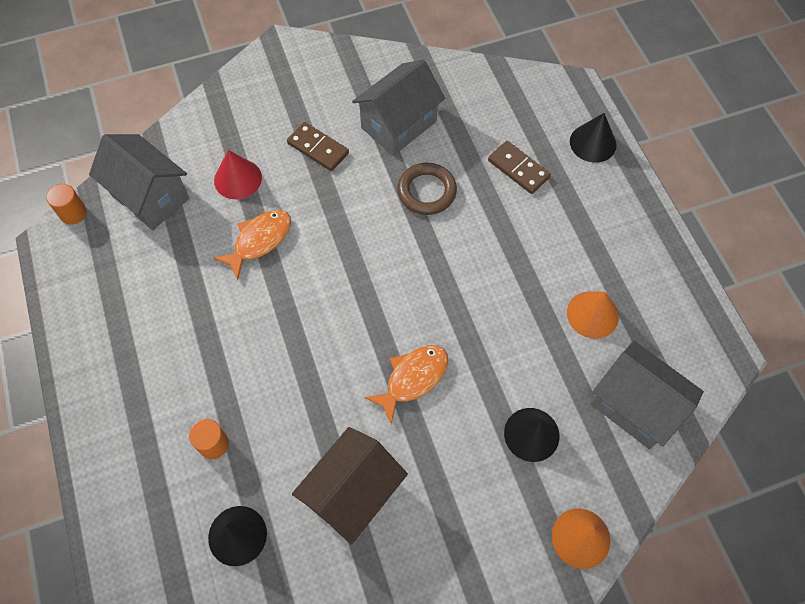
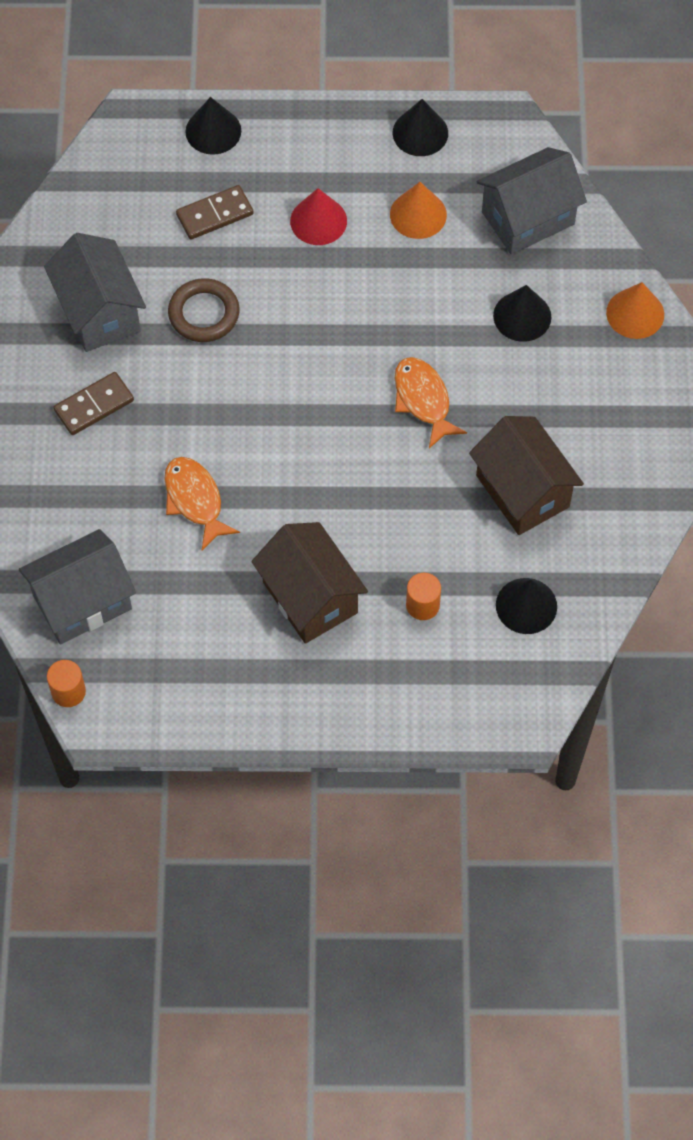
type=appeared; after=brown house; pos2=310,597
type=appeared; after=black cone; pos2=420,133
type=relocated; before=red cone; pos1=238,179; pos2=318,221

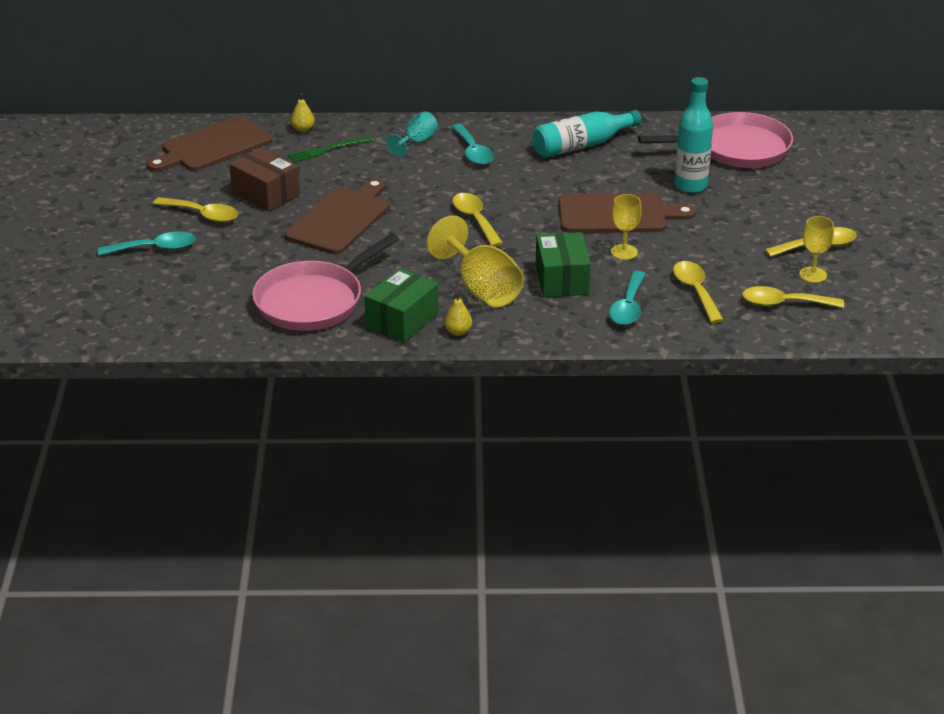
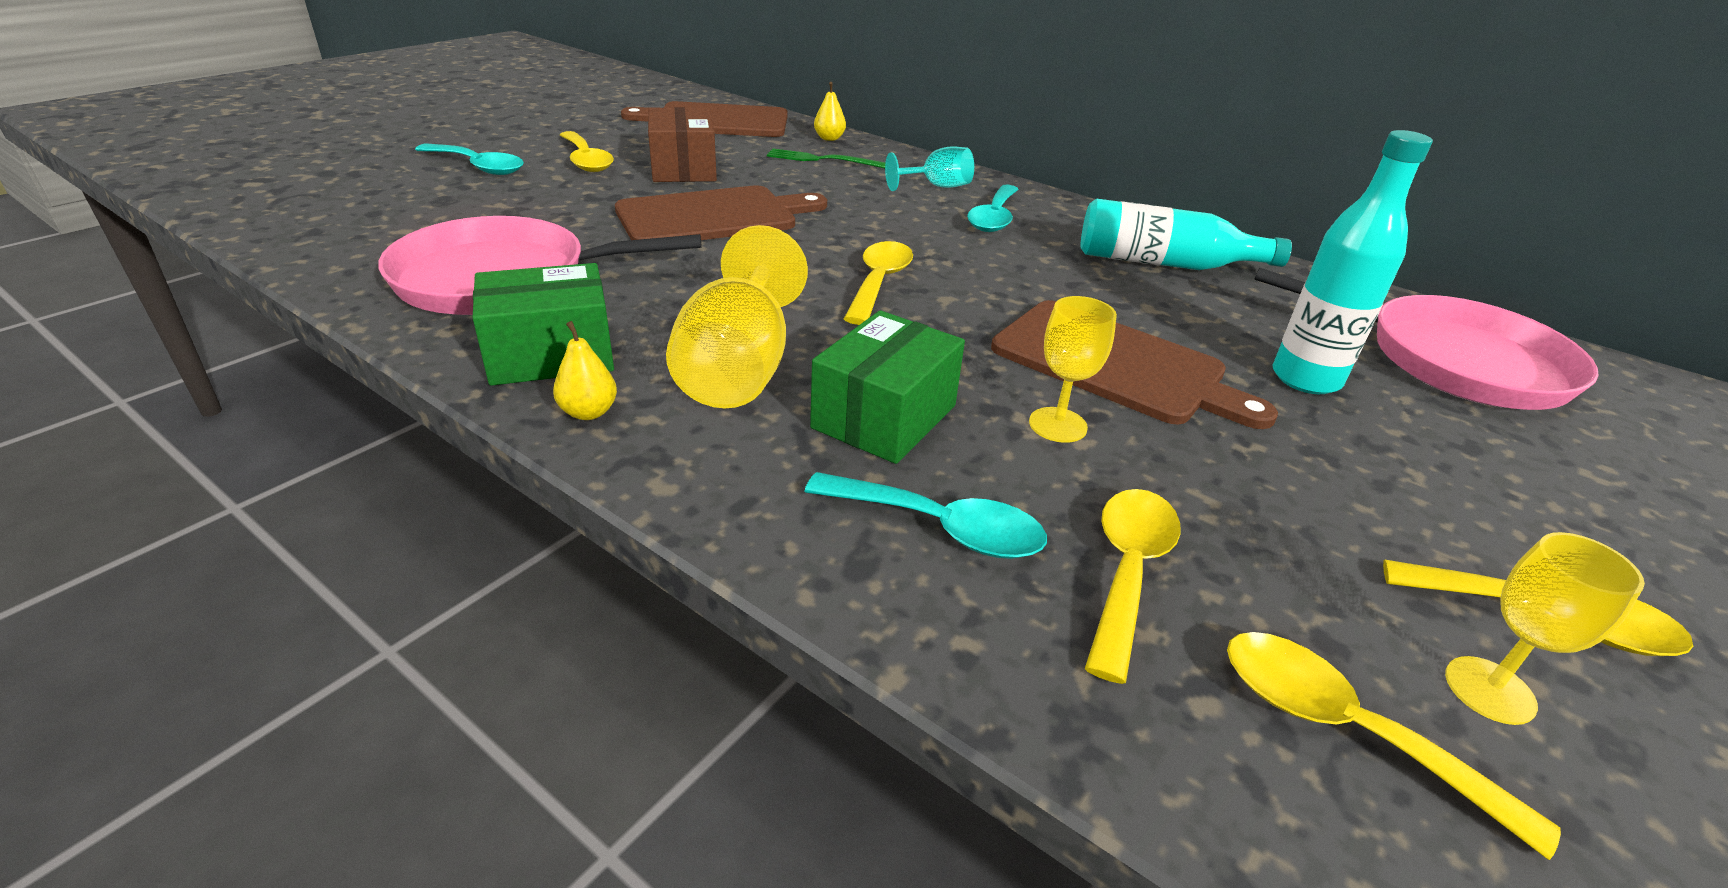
type=spun; before=turquoise spoon; pos1=628,307; pos2=940,528; turn=-120

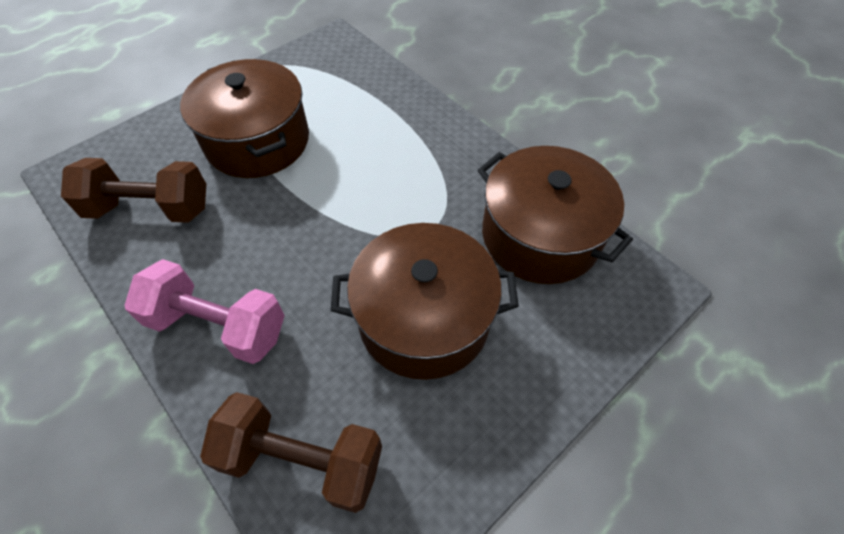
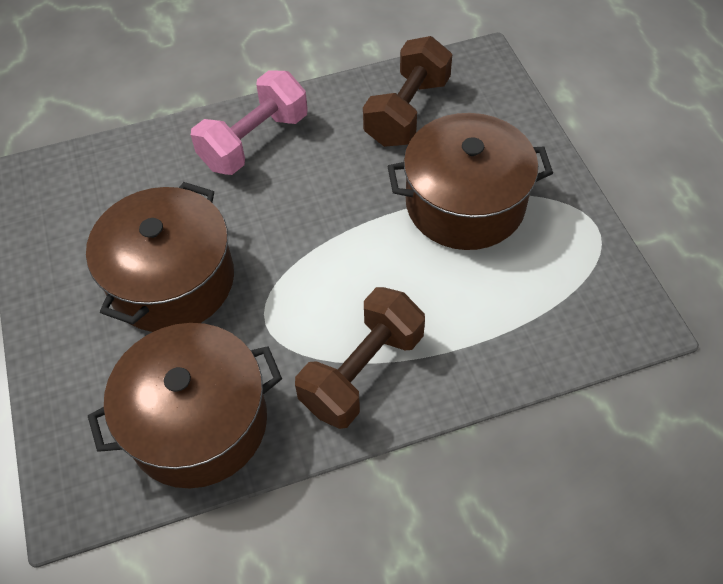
type=relocated; before=brown dumbbell; pos1=302,459; pos2=362,371

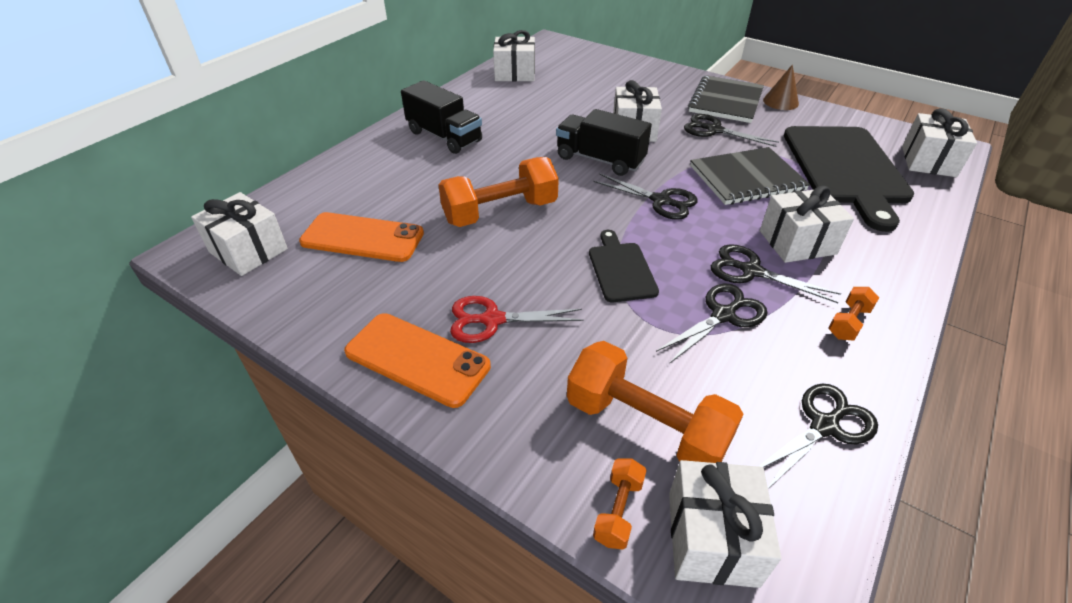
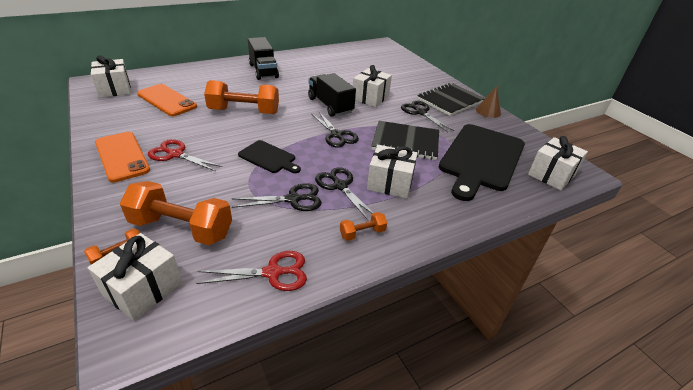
type=missing; before=white gift; pos1=515,73
type=colour; before=black scissors; after=red scissors; pos1=824,426; pos2=273,273
type=spun; before=orange dumbbell; pos1=646,425; pos2=182,228; turn=-45
type=spun; before=black cutting board; pos1=621,269; pos2=269,157; turn=105

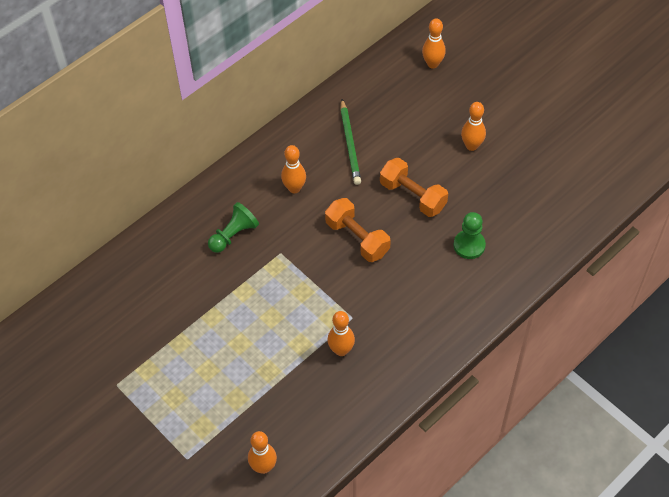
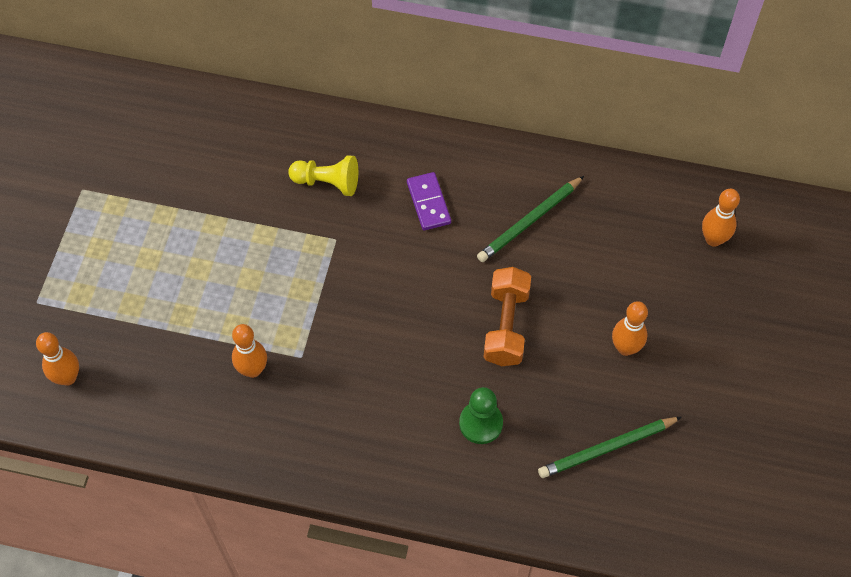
type=missing; before=orange dumbbell; pos1=357,238
type=appeared; after=green pencil; pos2=607,448
type=exchanged; before=orange bowling pin; after=purple domino; pos1=294,188; pos2=428,203
type=colour; before=green pawn; after=yellow pawn; pos1=233,235; pos2=327,182

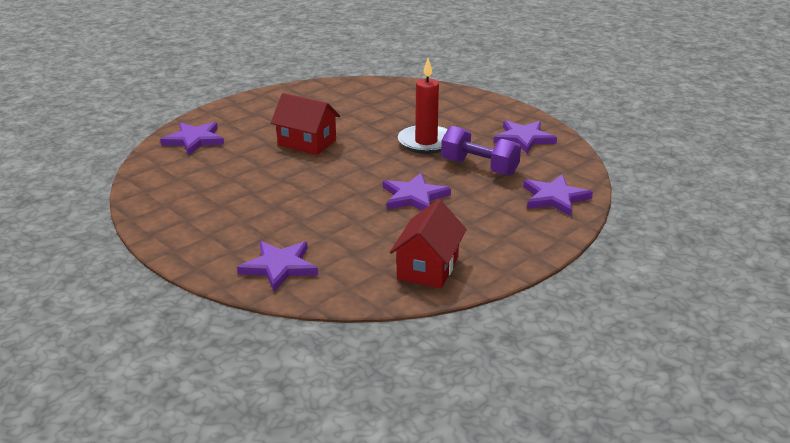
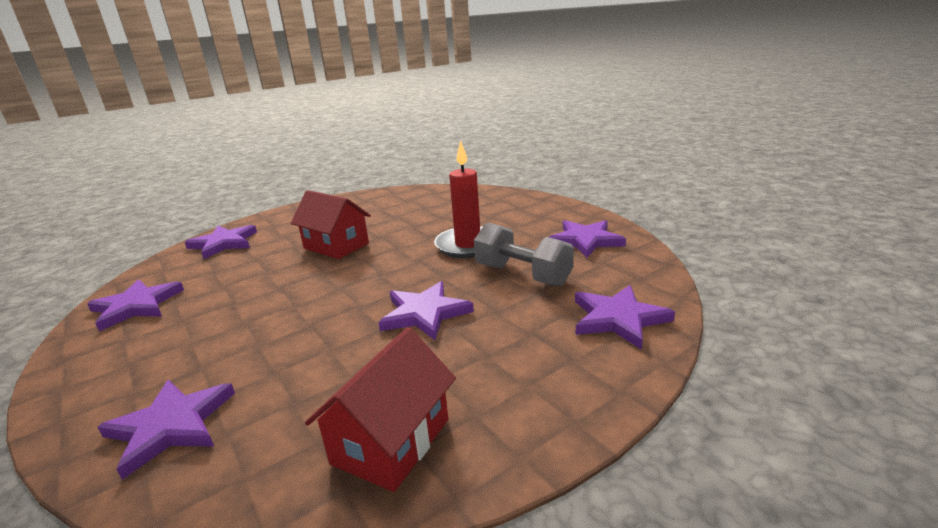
type=appeared; after=purple star; pos2=136,306
type=colour; before=purple dumbbell; after=grey dumbbell; pos1=479,167; pos2=522,275

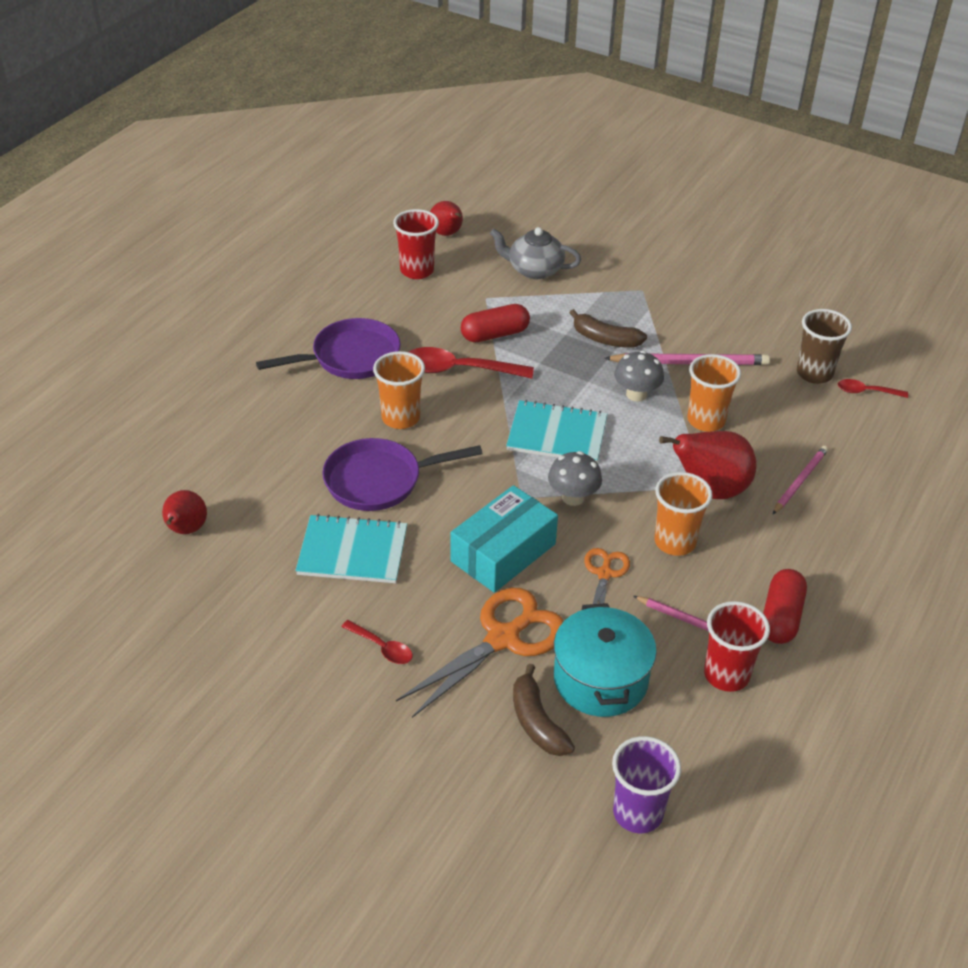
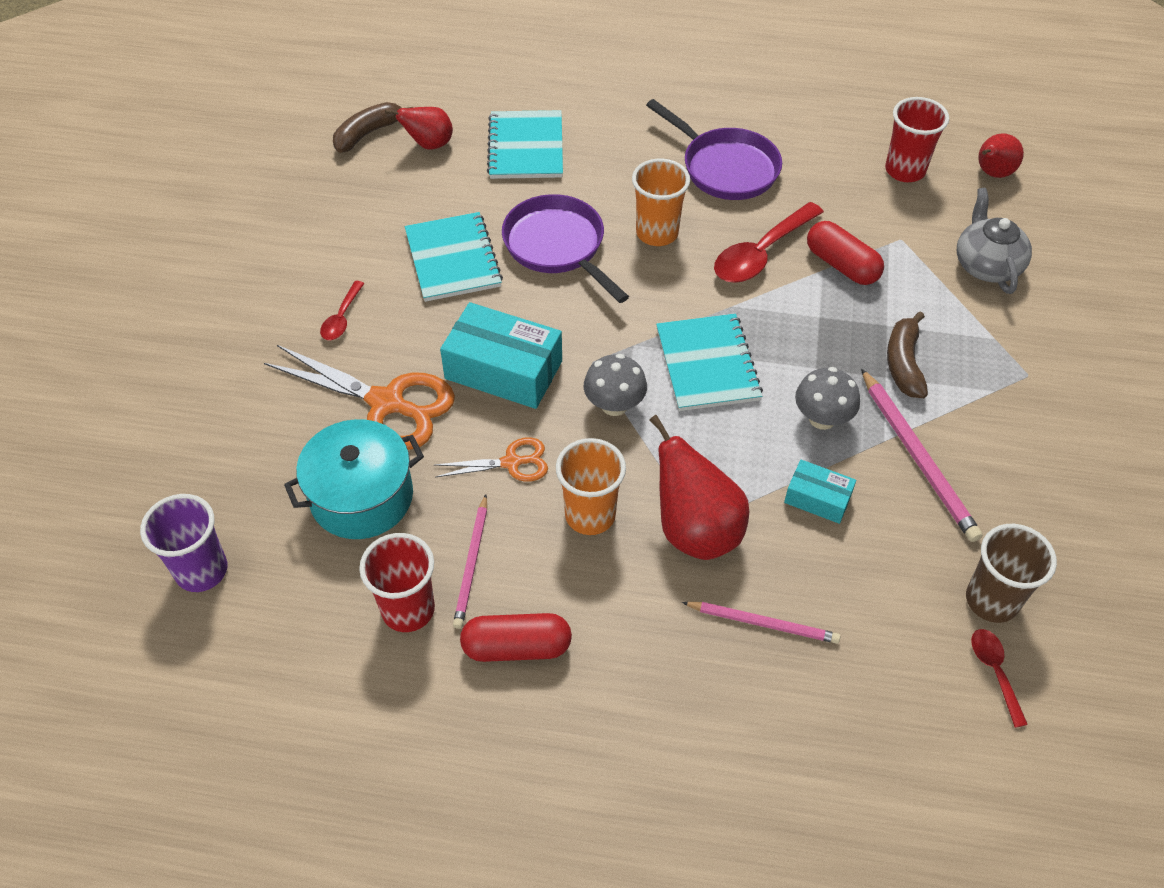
type=appeared; after=turquoise notebook; pos2=526,147
type=relocated; before=brown banana; pos1=537,722; pos2=368,133
type=exchanged; before=orange cup; after=turquoise box; pos1=706,420; pos2=817,498
type=spun; before=red spoon; pos1=458,370; pos2=761,253; turn=-120

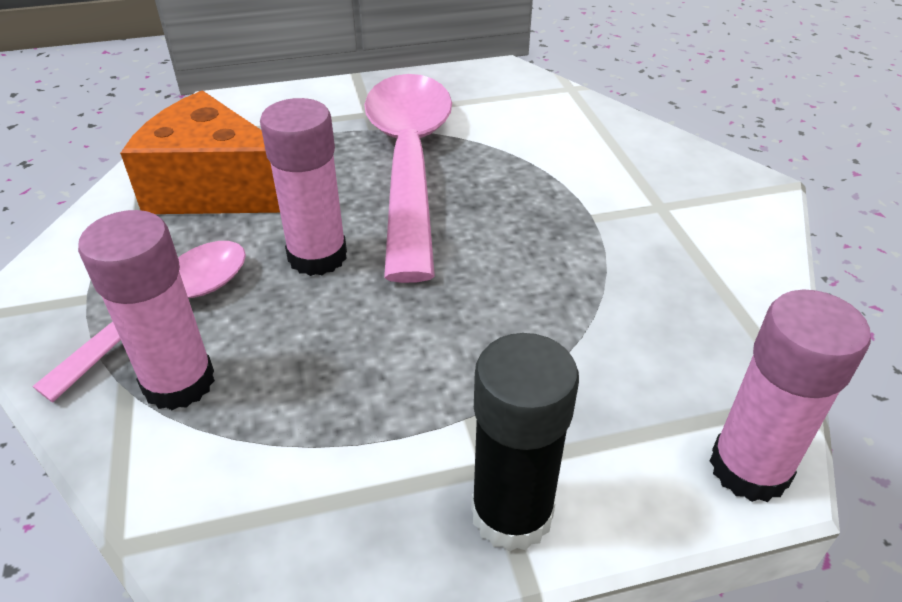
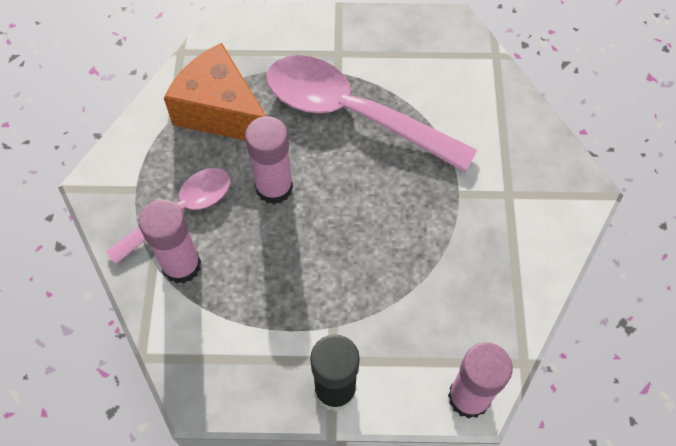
type=spun; before=pink spoon; pos1=409,162; pos2=352,113; turn=-75

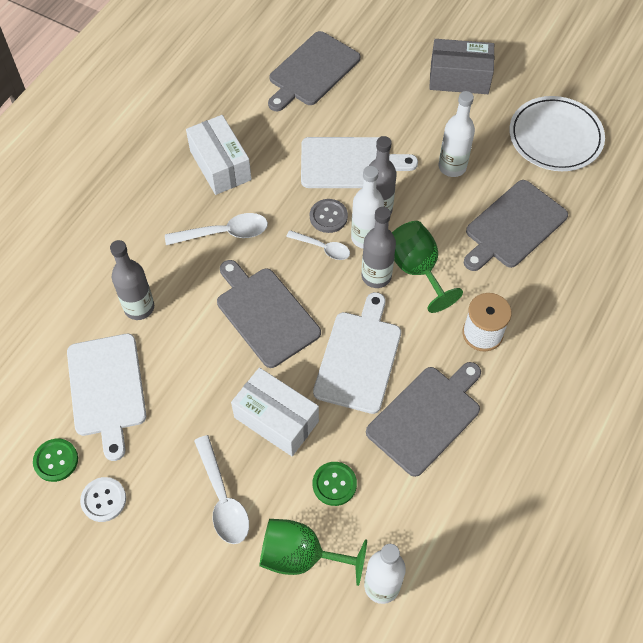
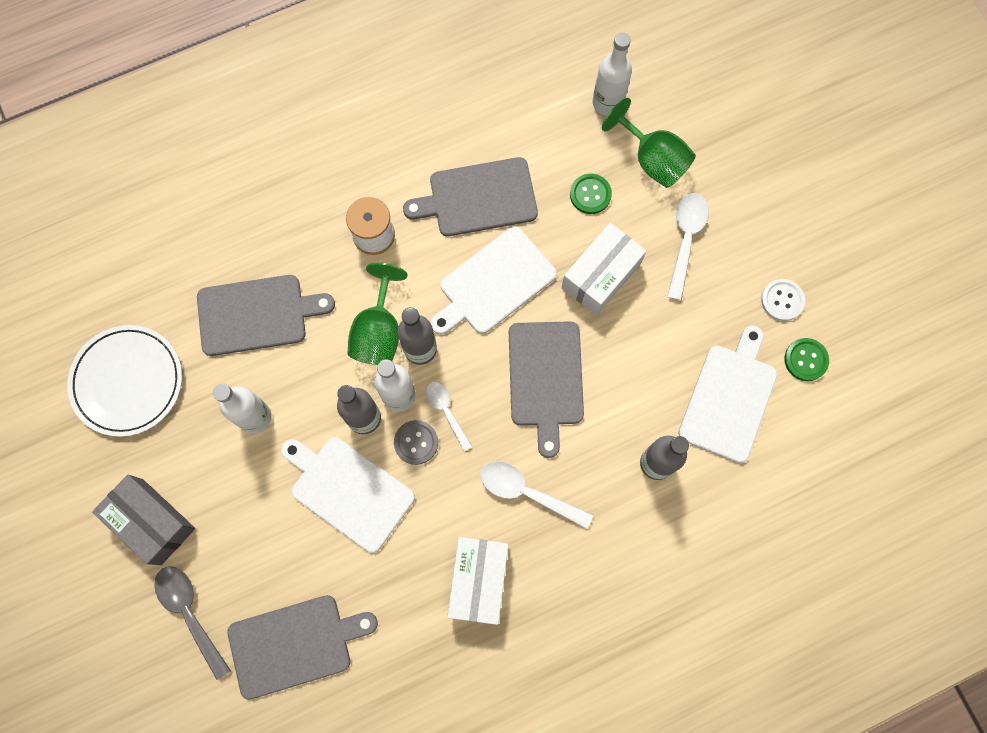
type=appeared; after=grey spoon; pos2=190,613
type=spun; before=white box; pos1=276,419; pos2=601,276; turn=60

